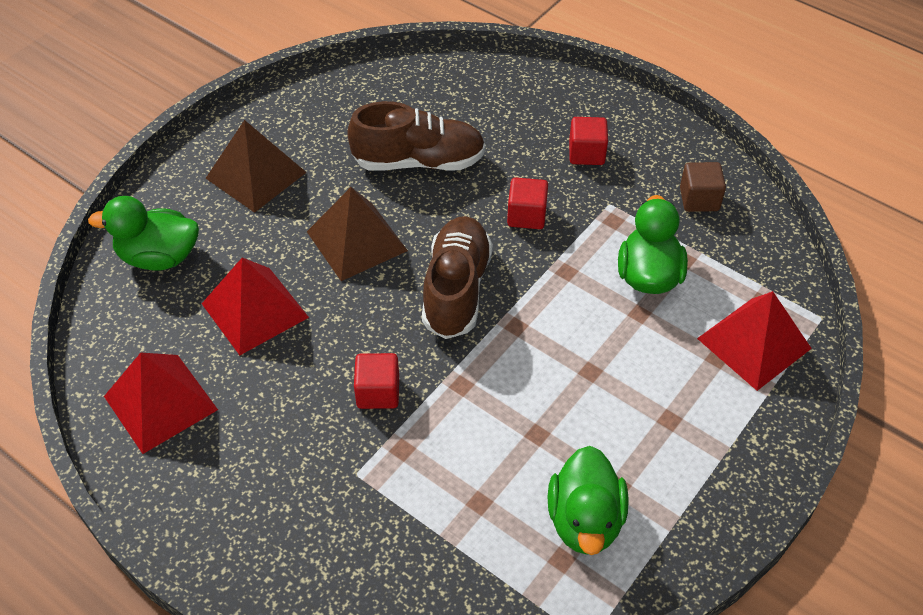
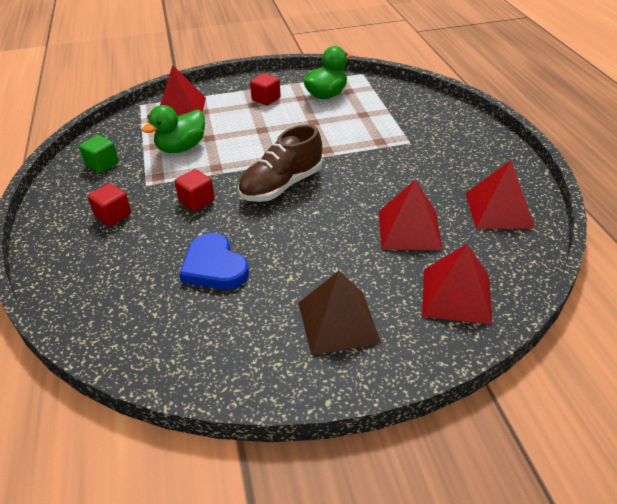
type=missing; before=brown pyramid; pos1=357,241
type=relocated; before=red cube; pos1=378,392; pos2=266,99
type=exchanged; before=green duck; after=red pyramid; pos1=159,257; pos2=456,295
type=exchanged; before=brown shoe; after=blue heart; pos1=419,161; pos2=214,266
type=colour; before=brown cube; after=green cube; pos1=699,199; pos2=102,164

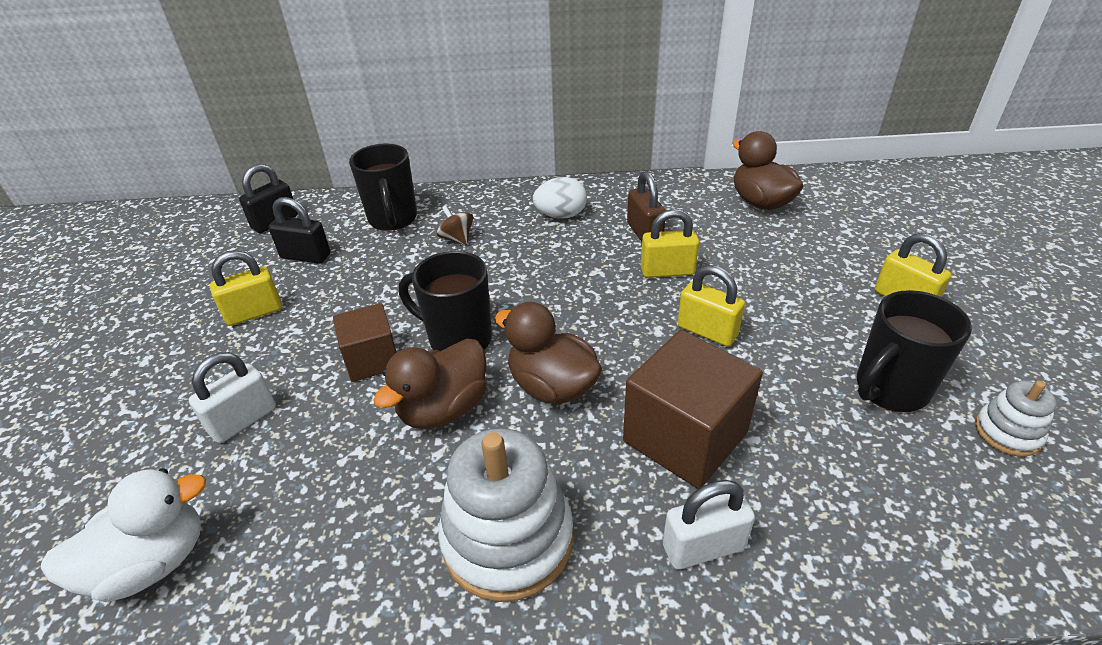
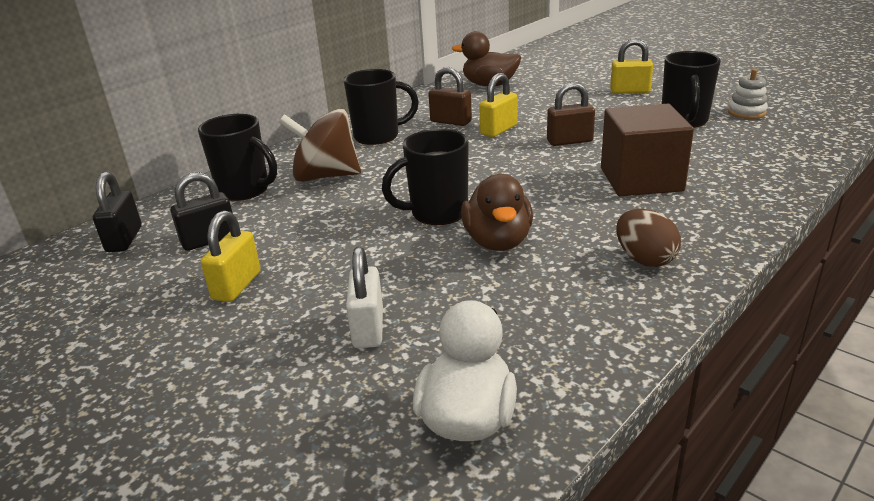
type=missing; before=brown cube; pos1=372,359
type=missing; before=brown duck; pos1=552,386
type=missing; before=white padlock; pos1=703,547
type=exchanged; before=white stacking toy; after=brown egg; pos1=508,539; pos2=644,259
type=exchanged; before=white egg; after=black mug; pos1=561,215; pos2=378,136
type=colour; before=yellow padlock; after=brown padlock; pos1=707,331; pos2=569,141
type=size; before=brown spinning top; pos1=457,239; pos2=325,176; scale=2.14

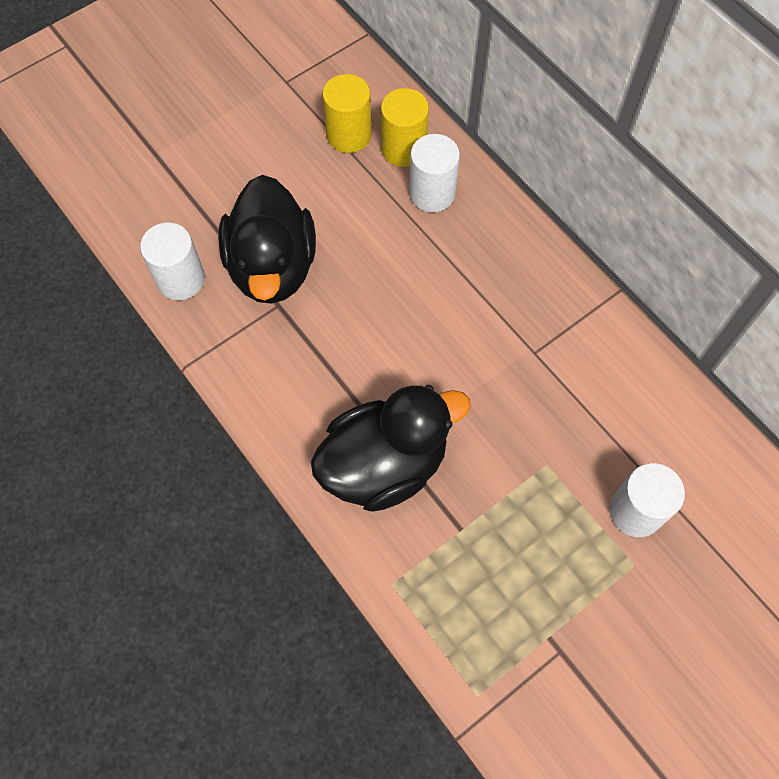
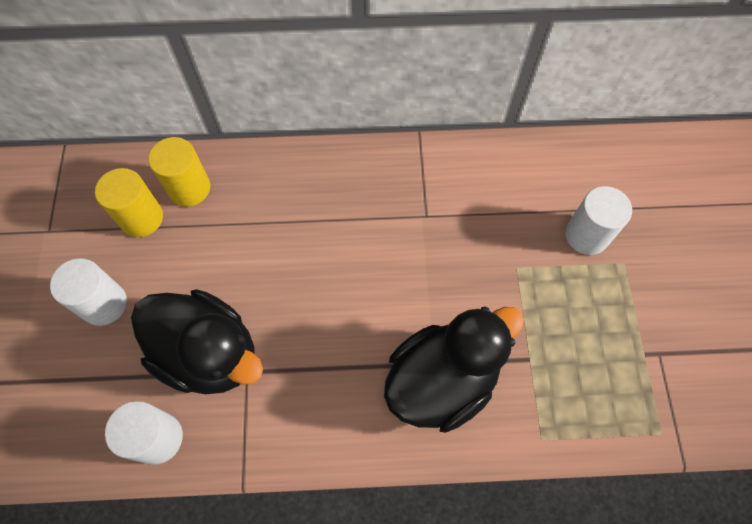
type=relocated; before=white cylinder; pos1=432,193; pos2=104,304
type=spun; before=black duck; pos1=384,464; pos2=442,380; turn=45

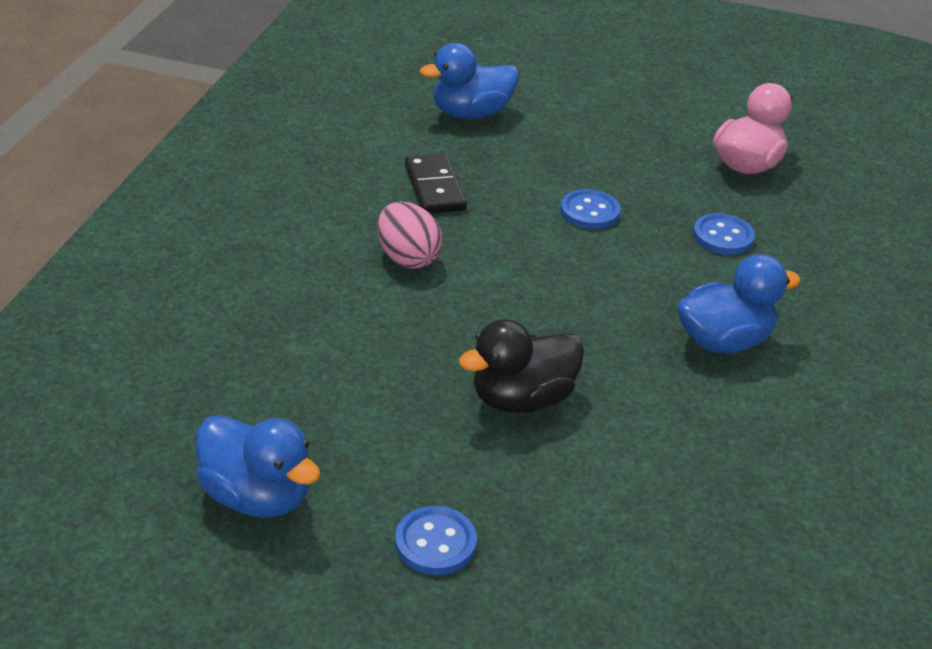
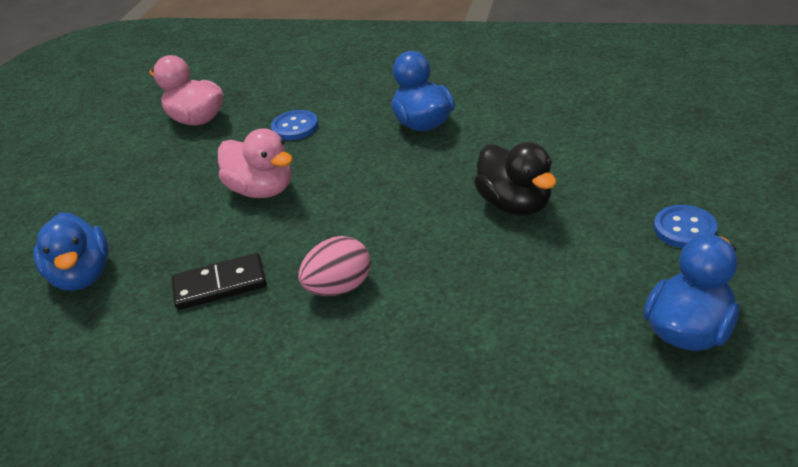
type=exchanged; before=blue button; after=pink duck; pos1=589,212; pos2=261,190

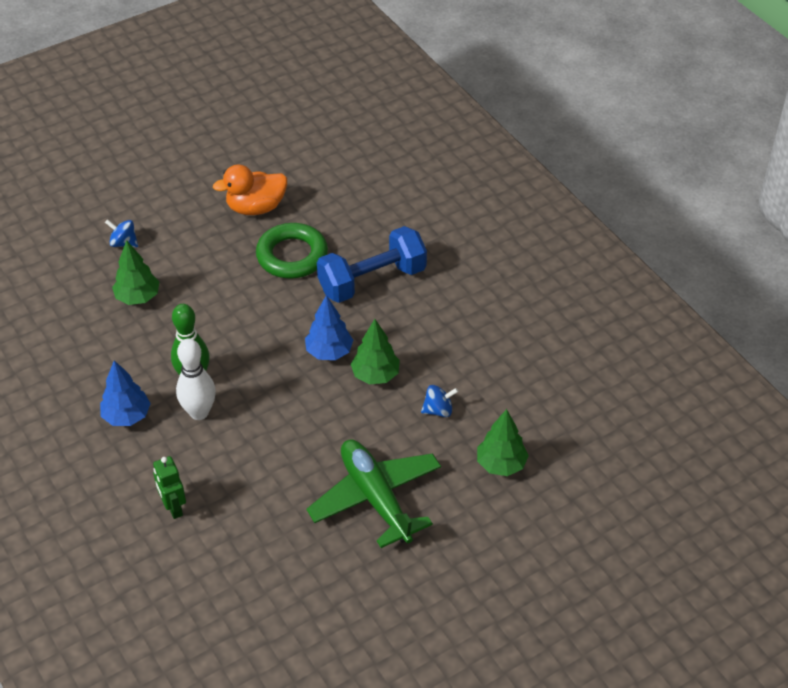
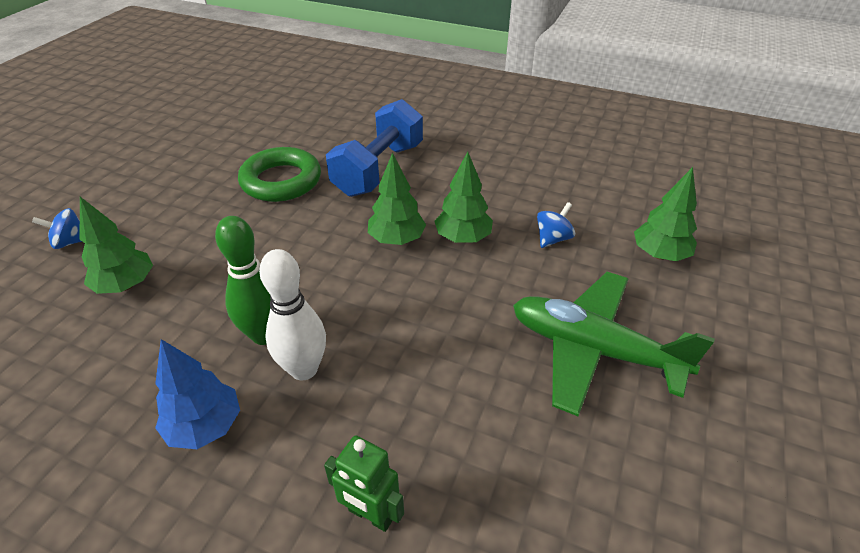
type=missing; before=orange duck; pos1=256,207
type=colour; before=blue tree; after=green tree; pos1=329,352; pos2=397,240

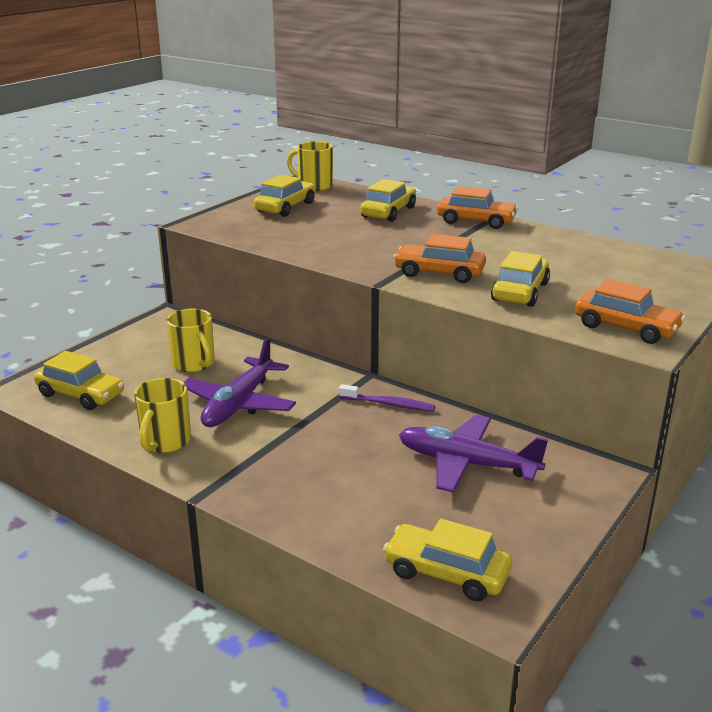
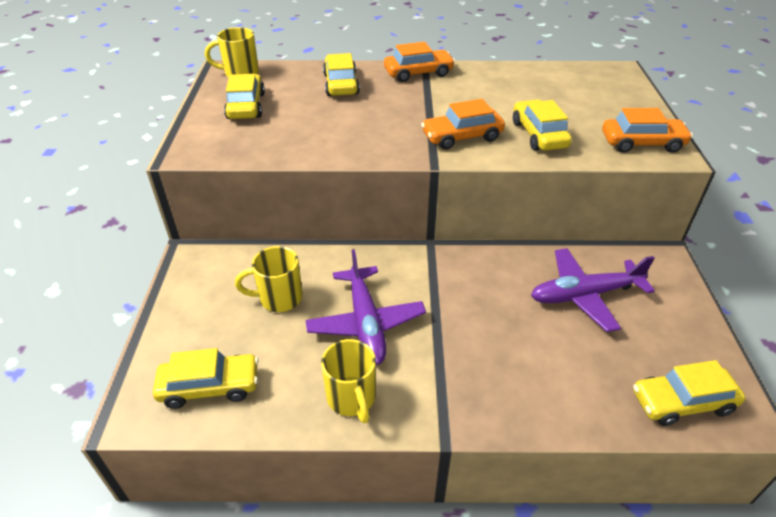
type=missing; before=purple toothbrush; pos1=389,404
type=spun; before=yellow mug; pos1=194,364; pos2=279,298; turn=150

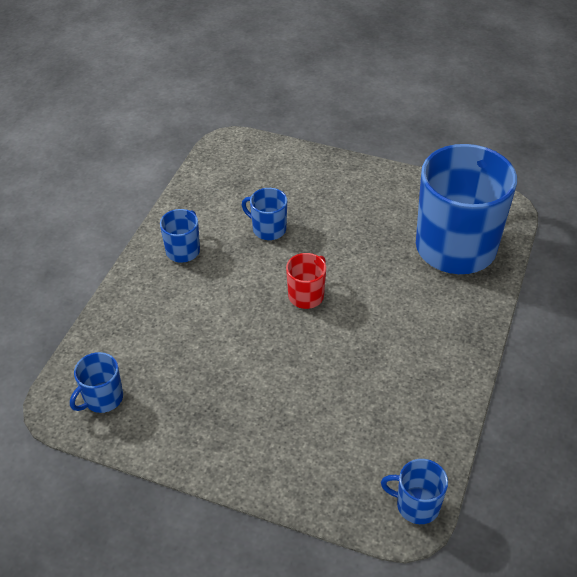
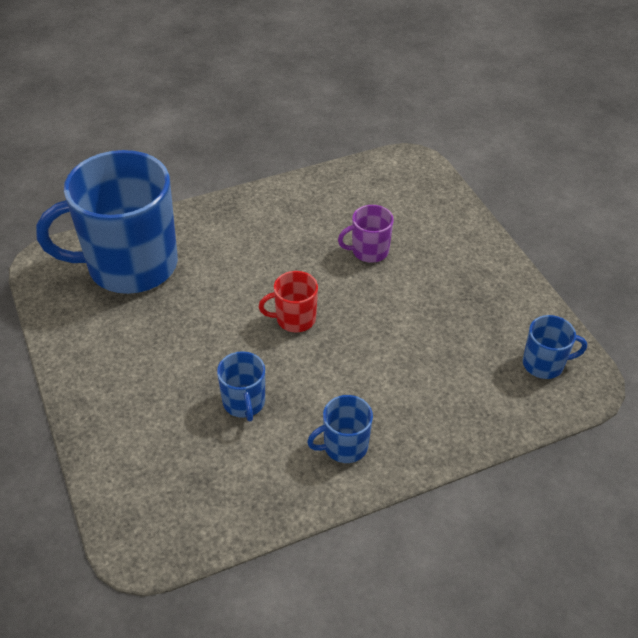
type=missing; before=blue mug; pos1=416,505
type=appeared; after=purple mug; pos2=369,251

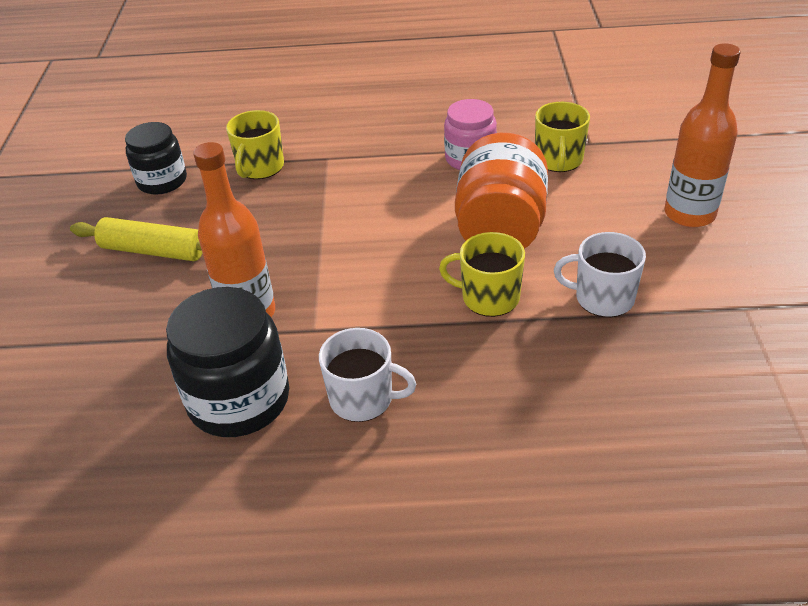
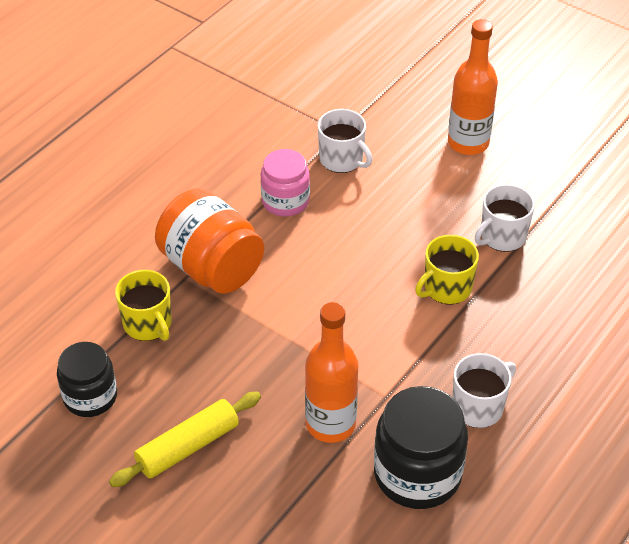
type=relocated; before=orange jar; pos1=500,229; pos2=212,267
type=colour; before=yellow mug; after=white mug; pos1=558,160; pos2=342,159

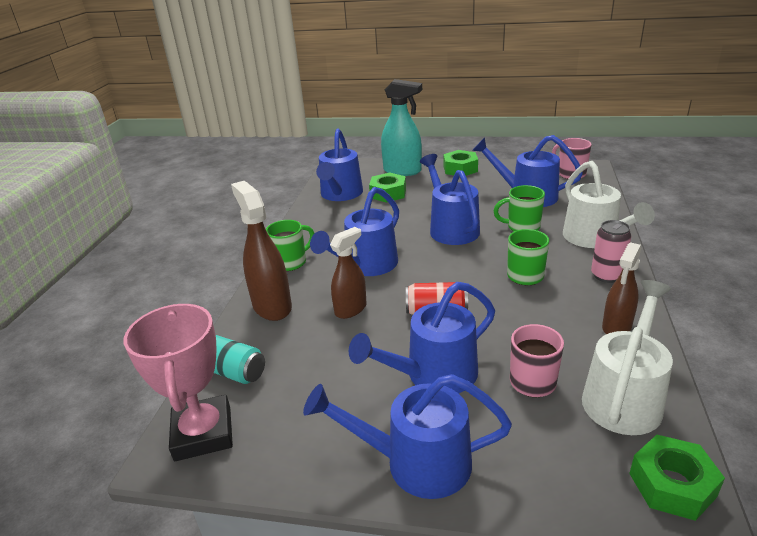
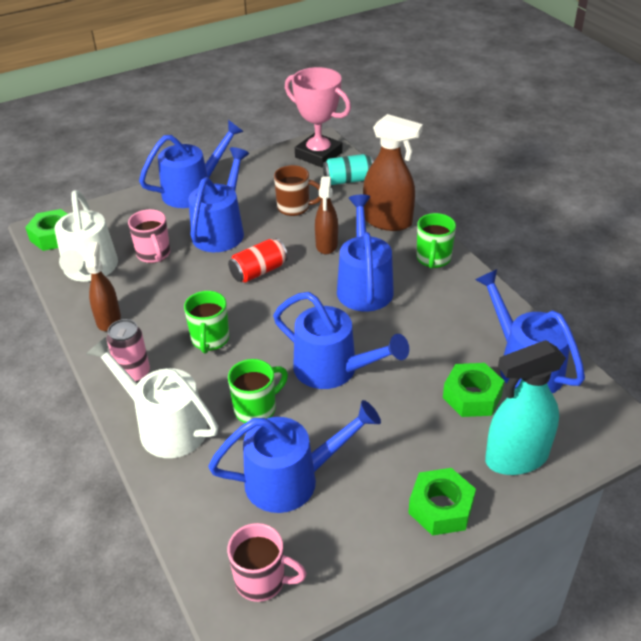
type=appeared; after=brown mug; pos2=294,207

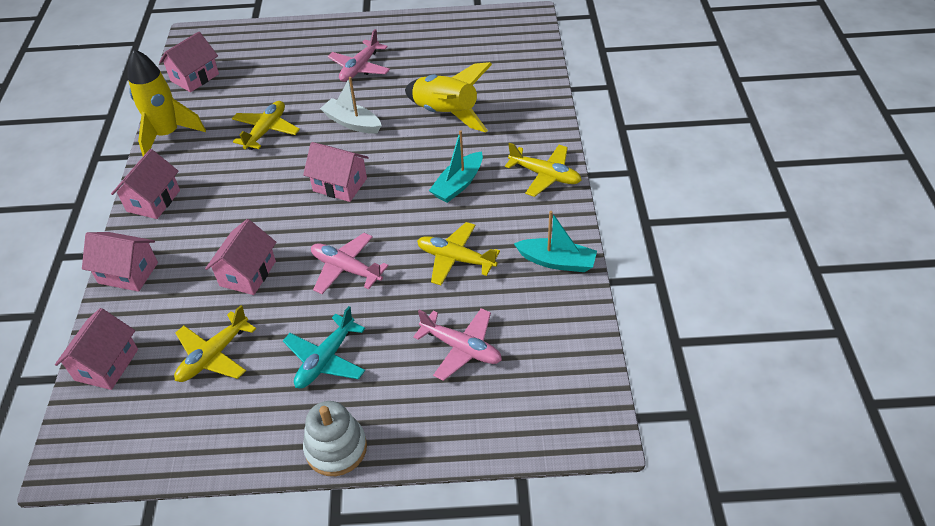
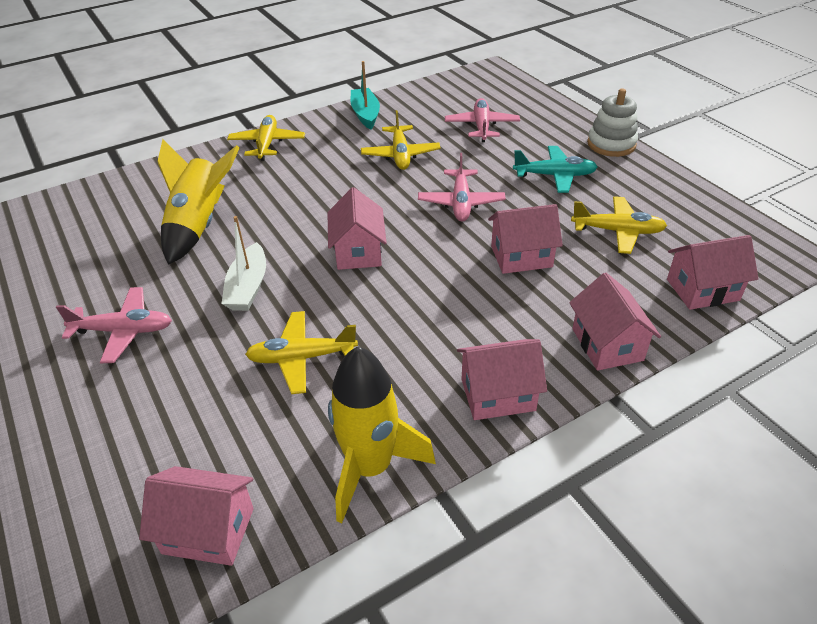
type=missing; before=turquoise boat; pos1=458,184

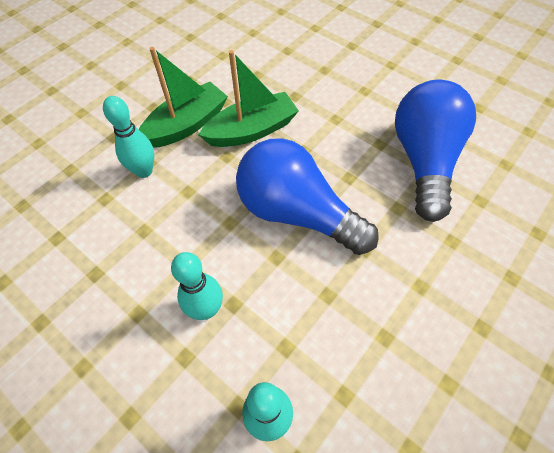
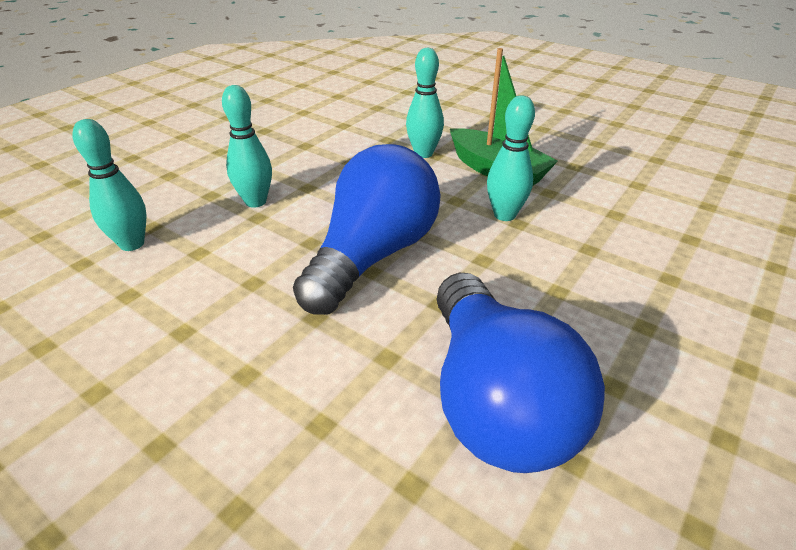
type=exchanged; before=green boat; after=turquoise bowling pin; pos1=252,130; pos2=504,215
type=spun; before=blue light bulb; pos1=424,161; pos2=495,400; turn=75

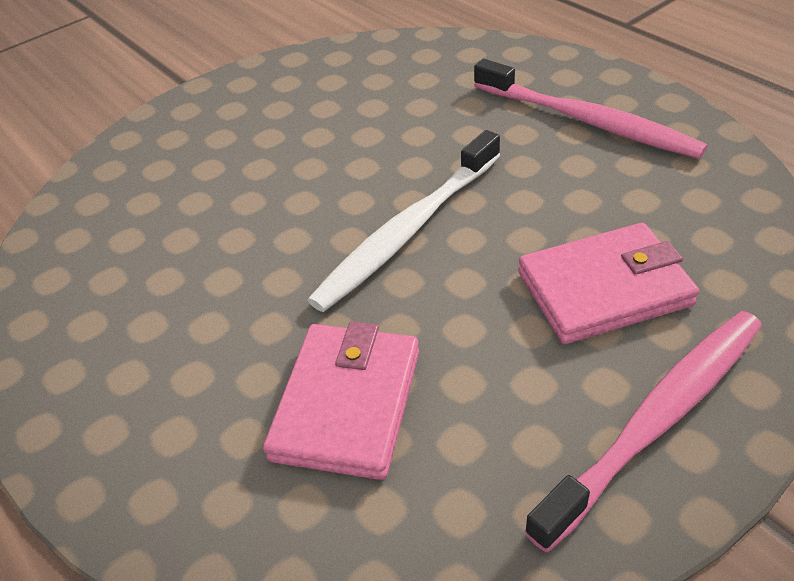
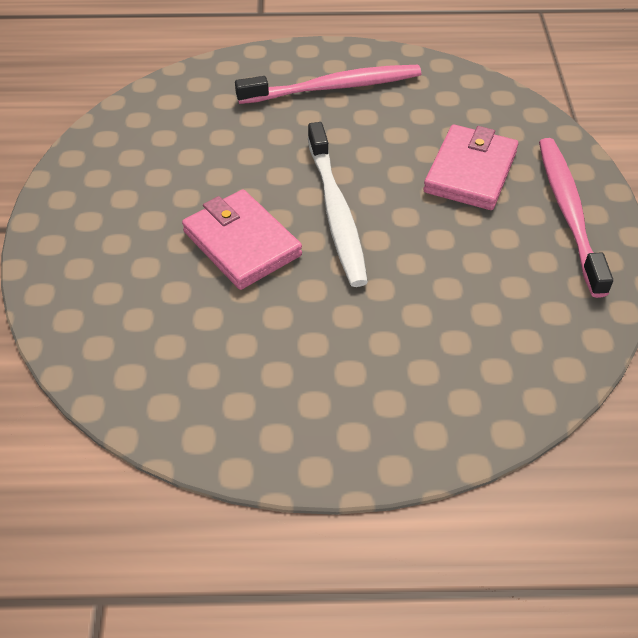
type=relocated; before=pink wallet; pos1=346,404; pos2=242,244

